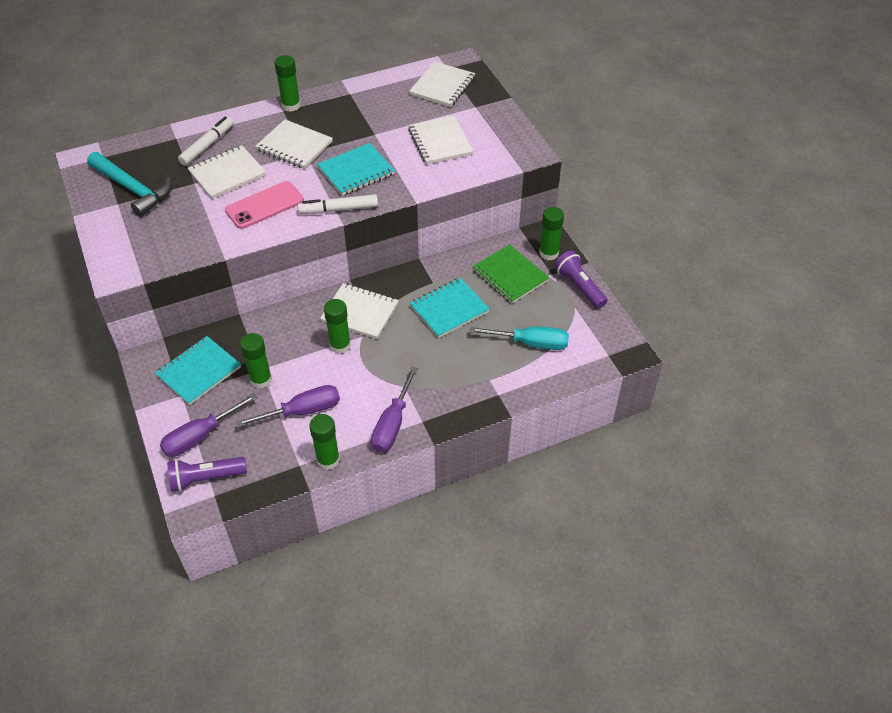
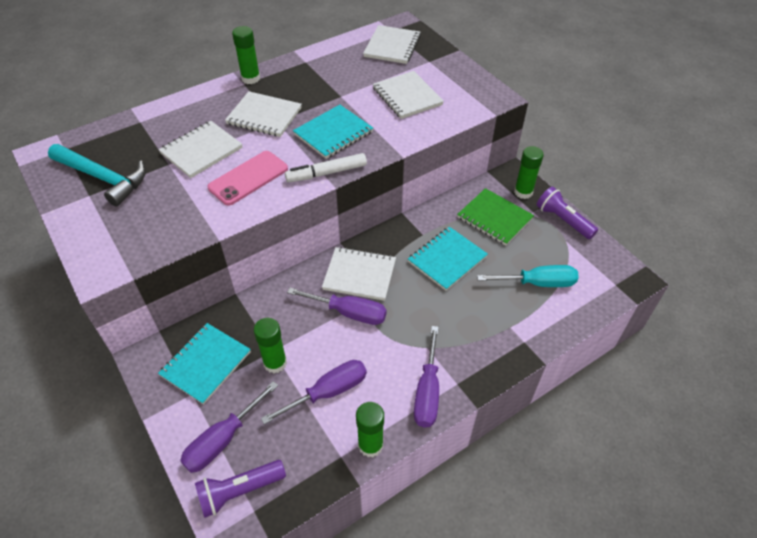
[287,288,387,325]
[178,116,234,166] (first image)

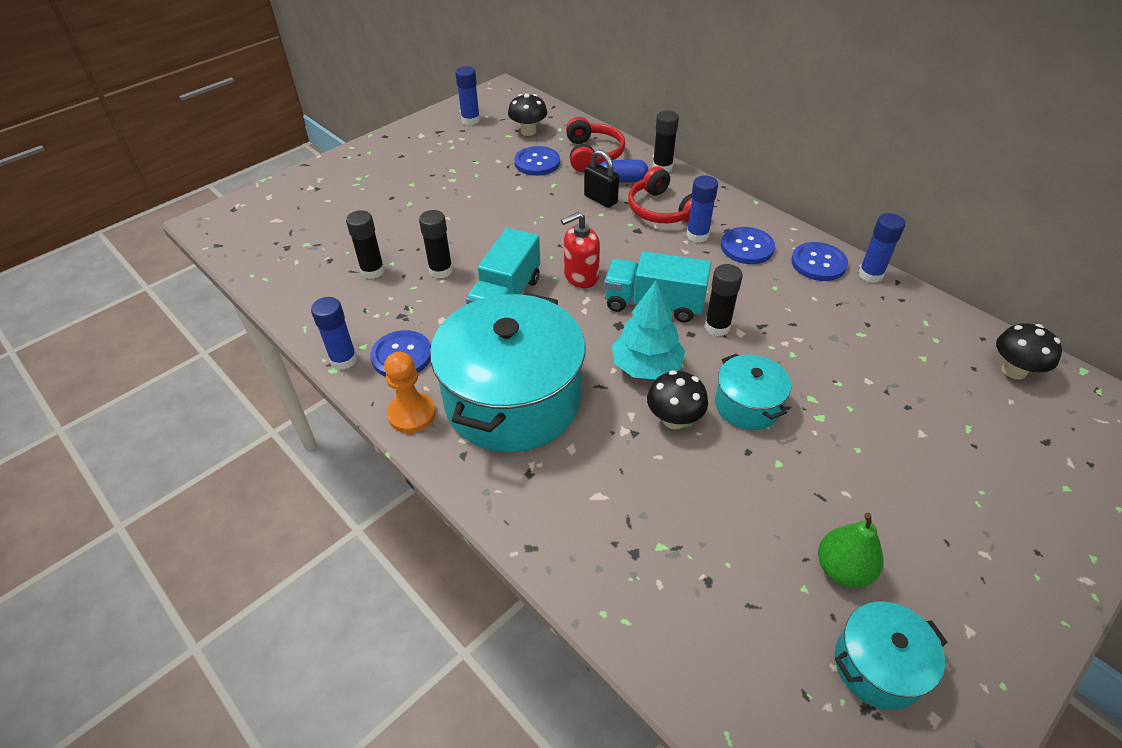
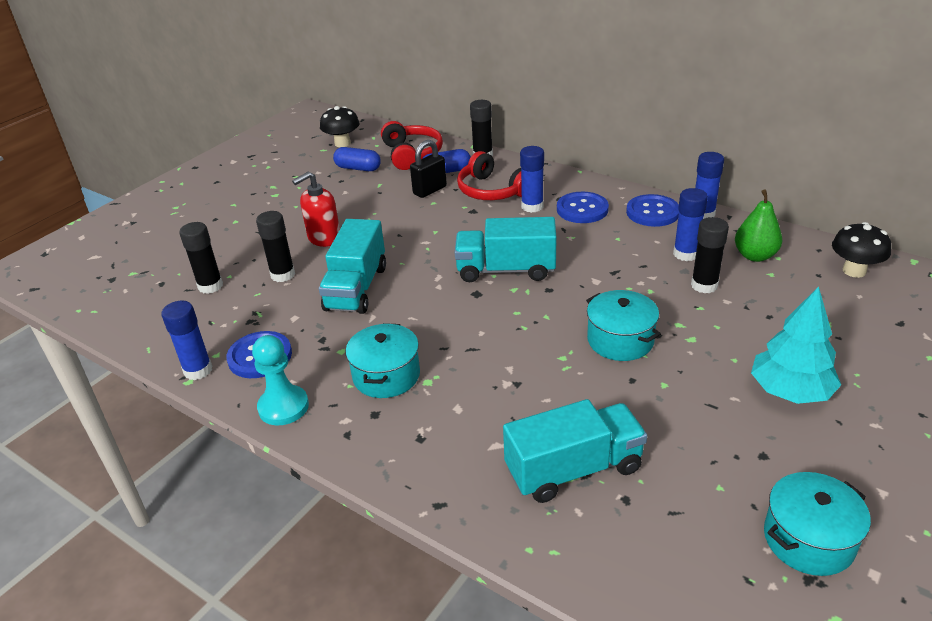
[252,335,309,425]
[292,172,340,247]
[333,147,381,171]
[346,323,420,398]
[410,140,447,198]
[503,399,647,503]
[673,188,708,261]
[691,217,729,293]
[735,189,782,262]
[751,286,841,404]
[647,370,708,429] (first image)

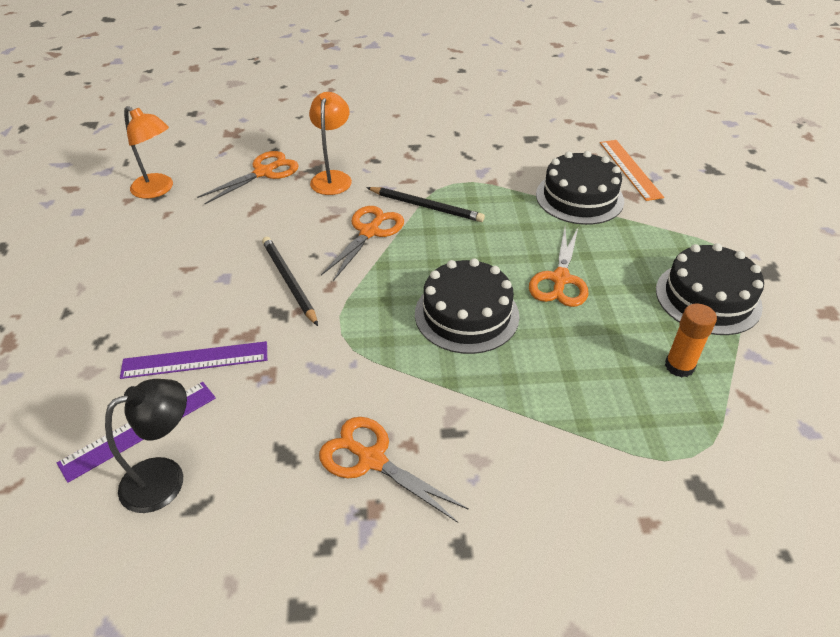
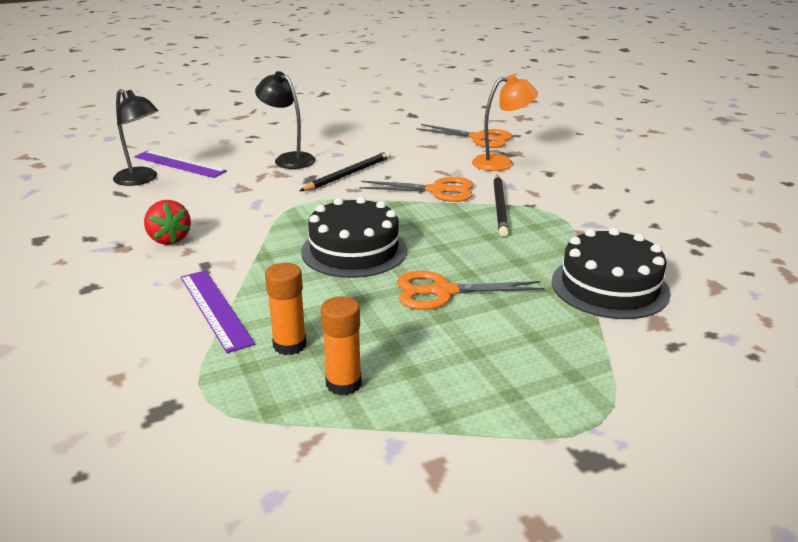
[144,200,191,245]
[181,270,255,353]
[255,71,316,169]
[265,263,307,355]
[124,106,173,199] (first image)
[600,140,664,201] (first image)
[656,243,764,335] (first image)

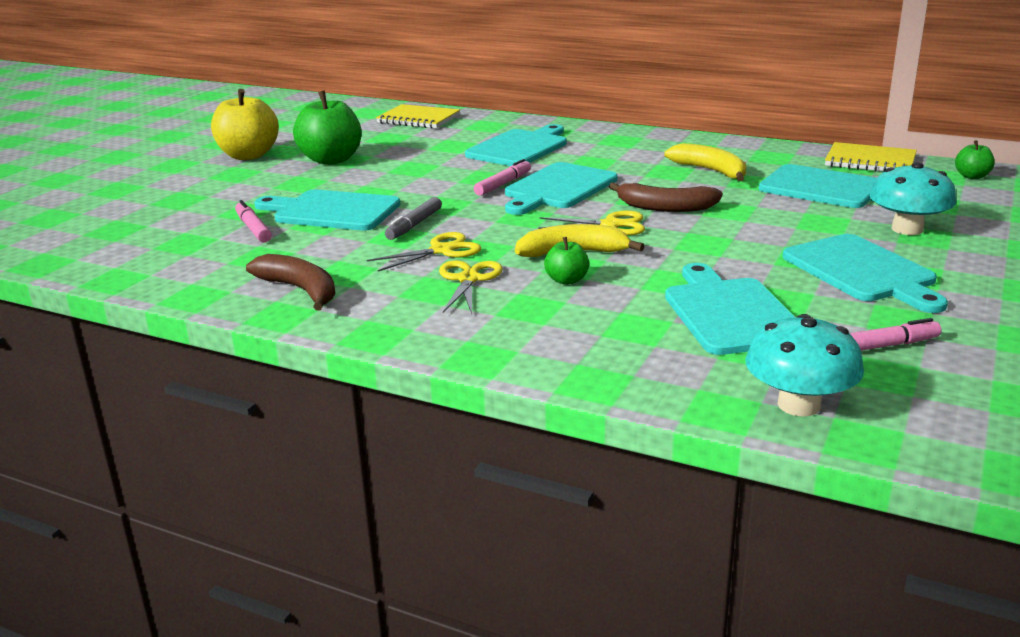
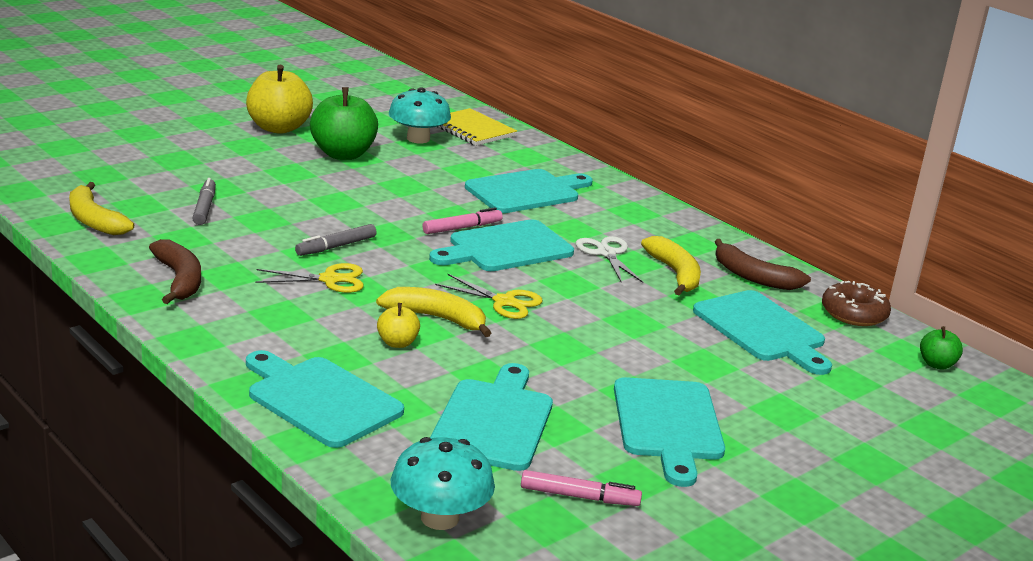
[69,182,134,235]
[192,178,216,225]
[246,350,404,448]
[377,303,420,348]
[389,87,451,143]
[576,236,643,283]
[715,239,811,290]
[822,281,891,326]
[439,260,503,314] (first image)

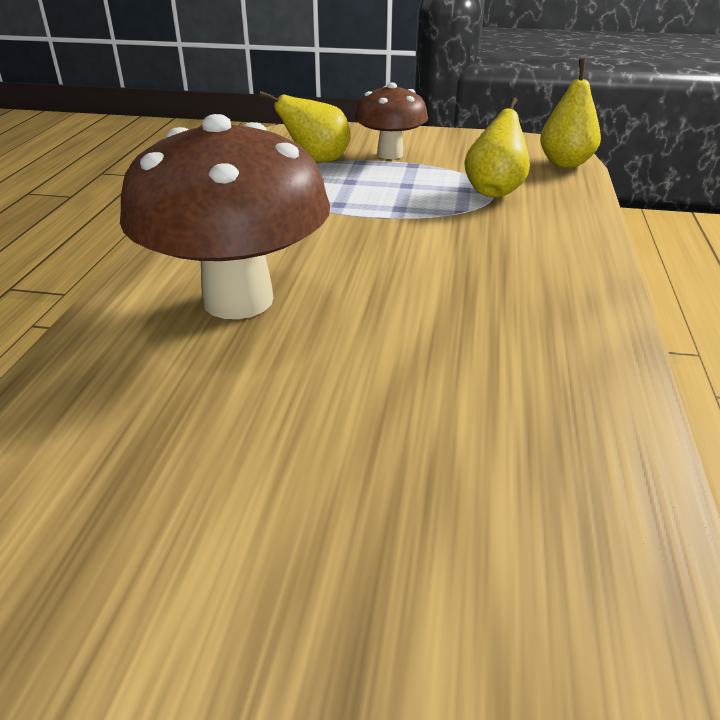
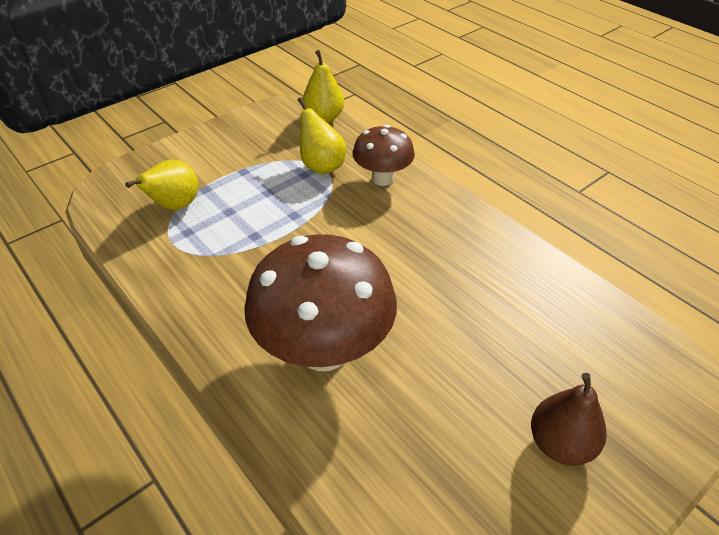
[353,125,415,186]
[531,373,607,466]

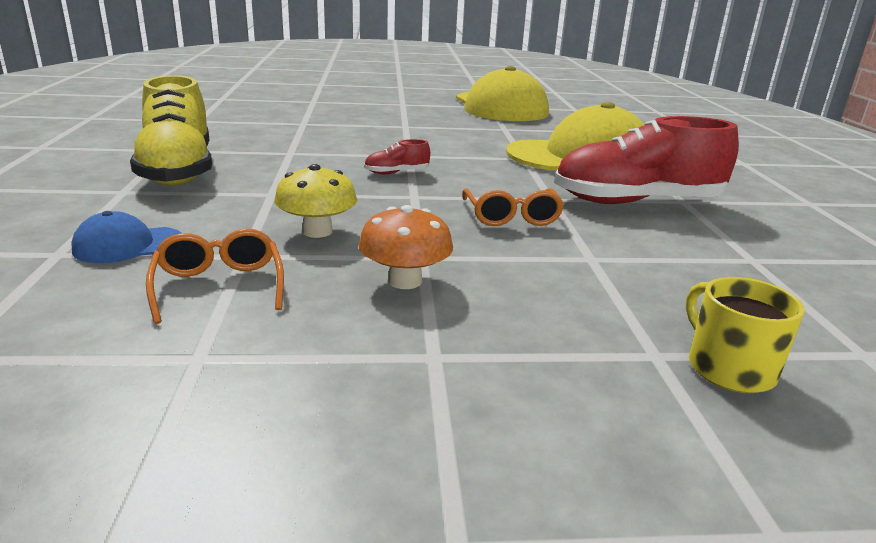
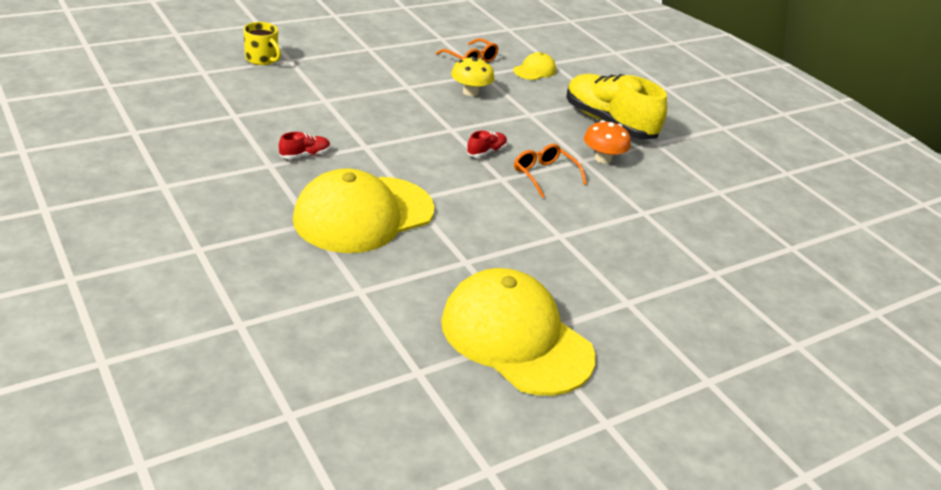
[279,132,330,159]
[513,52,556,80]
[514,144,587,198]
[584,120,631,164]

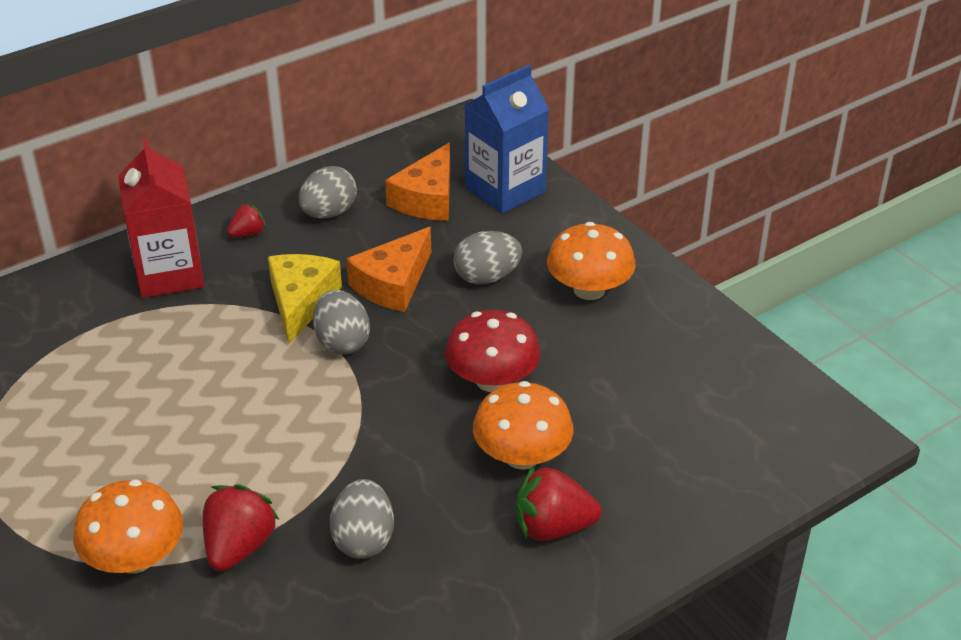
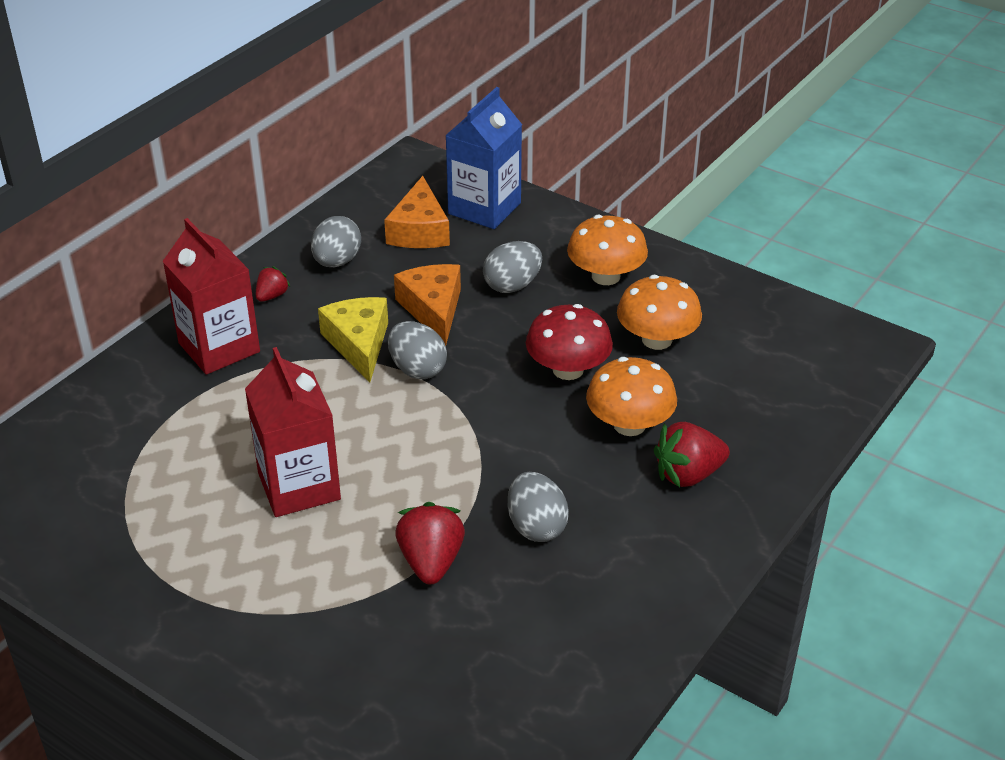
[245,347,341,517]
[394,264,461,346]
[617,275,702,350]

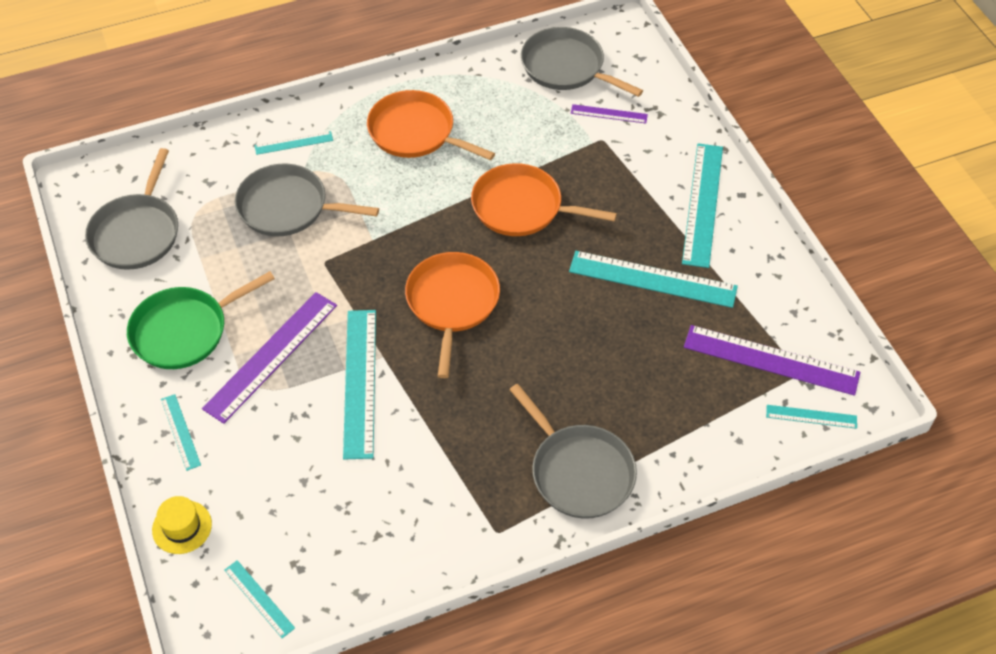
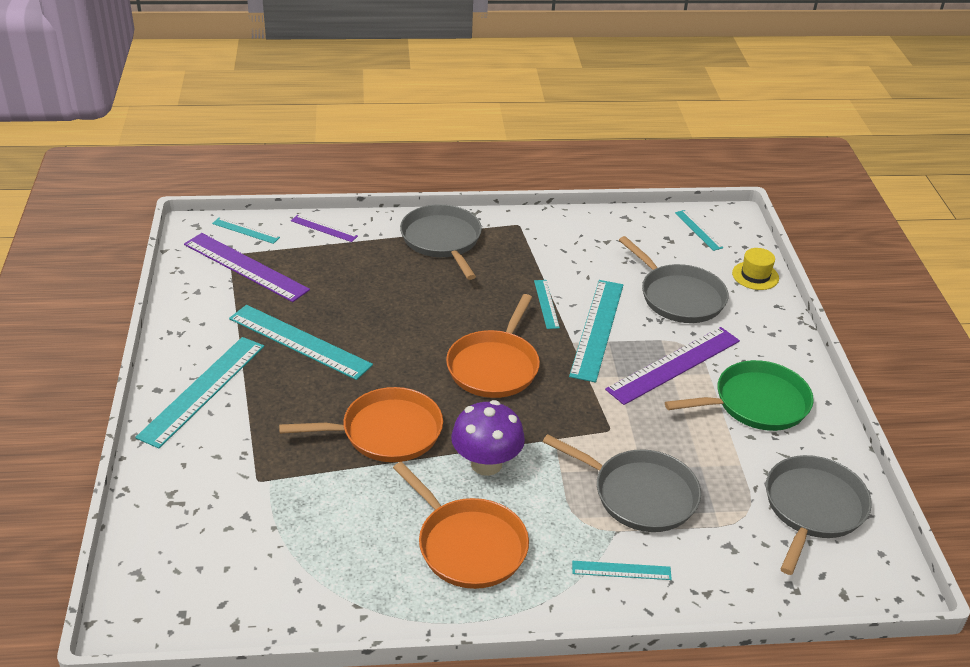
[279,387,443,462]
[291,215,358,242]
[451,400,525,476]
[534,280,560,329]
[619,236,729,323]

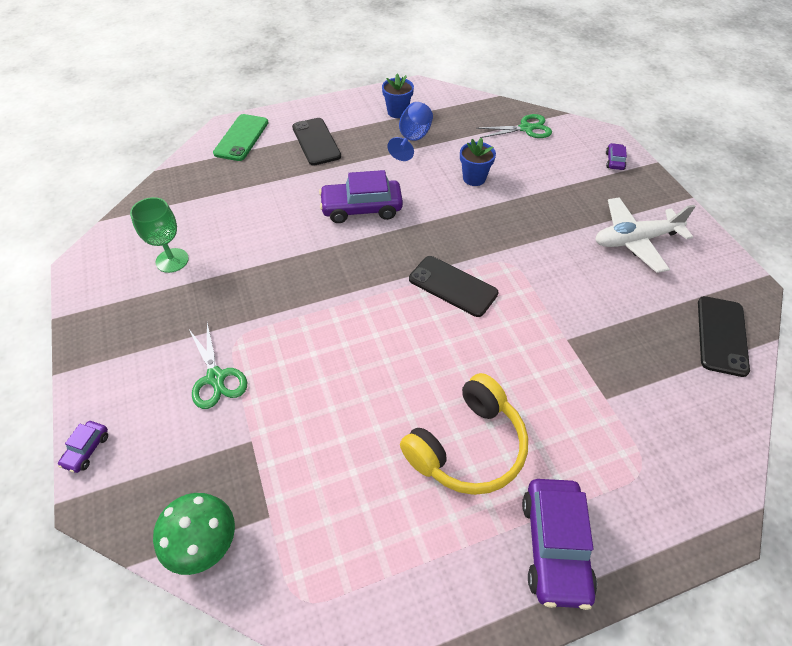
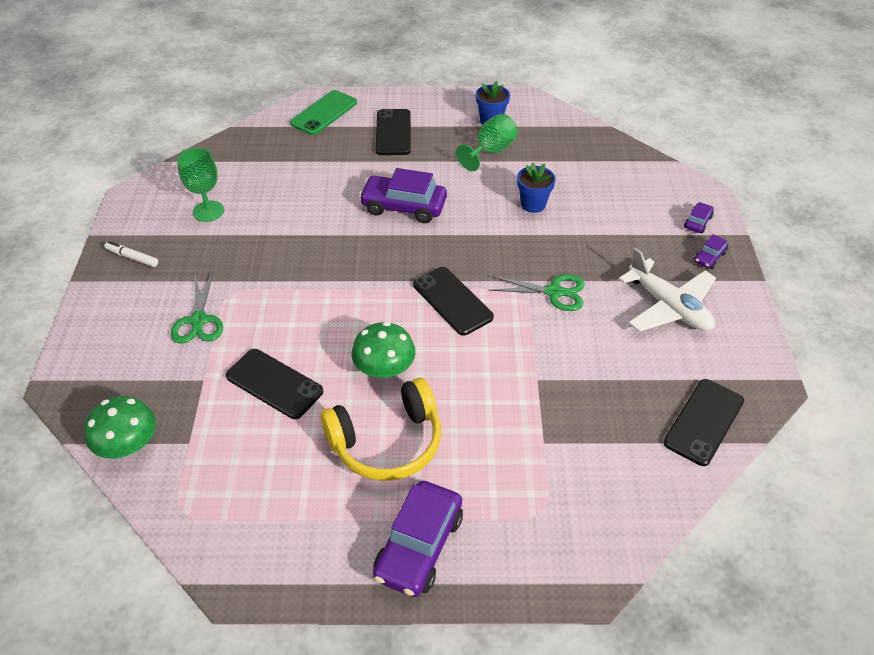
[104,241,158,267]
[226,349,323,419]
[351,322,416,378]
[456,114,518,171]
[489,274,585,311]
[619,248,716,332]
[694,234,728,269]

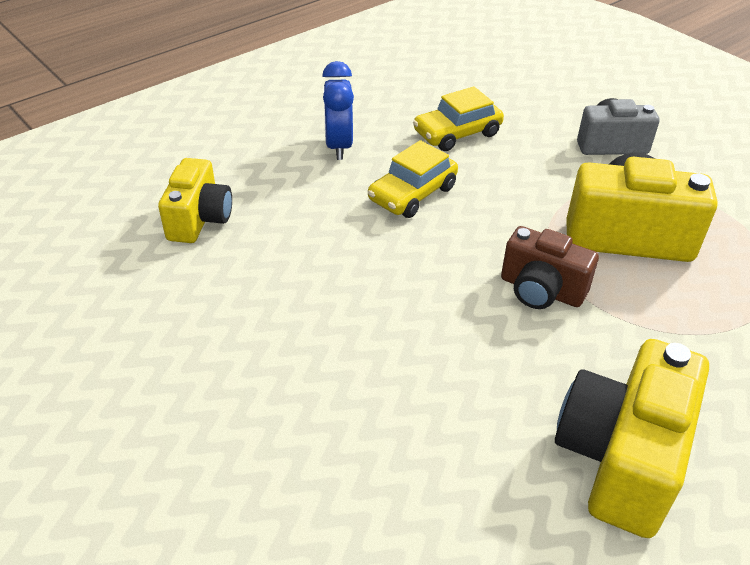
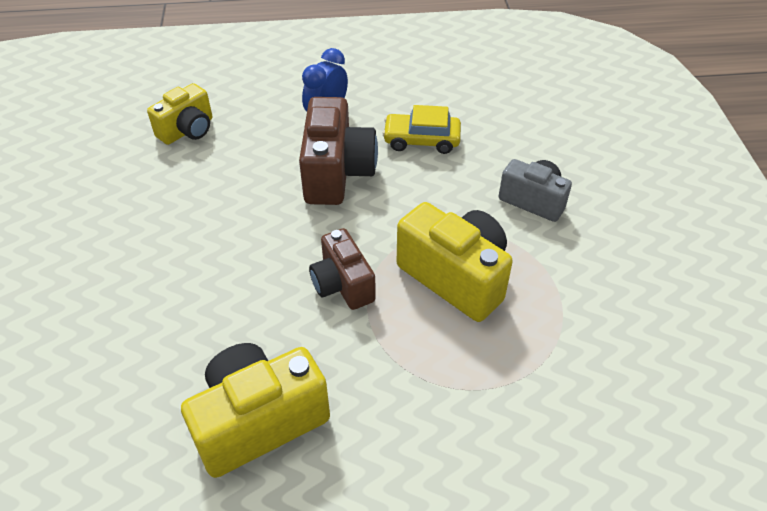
[299,97,378,205]

